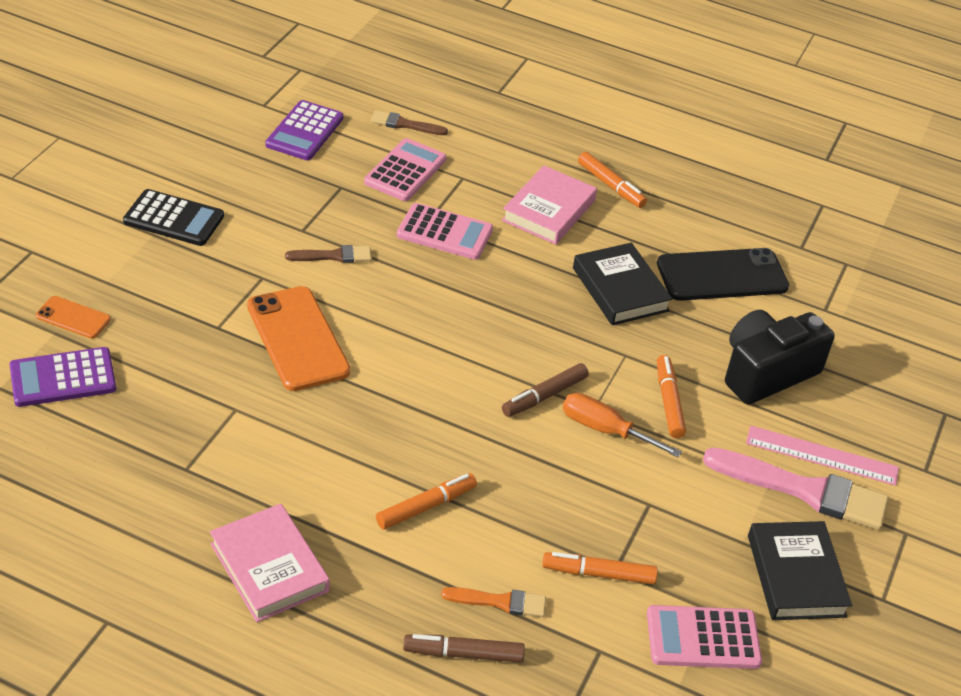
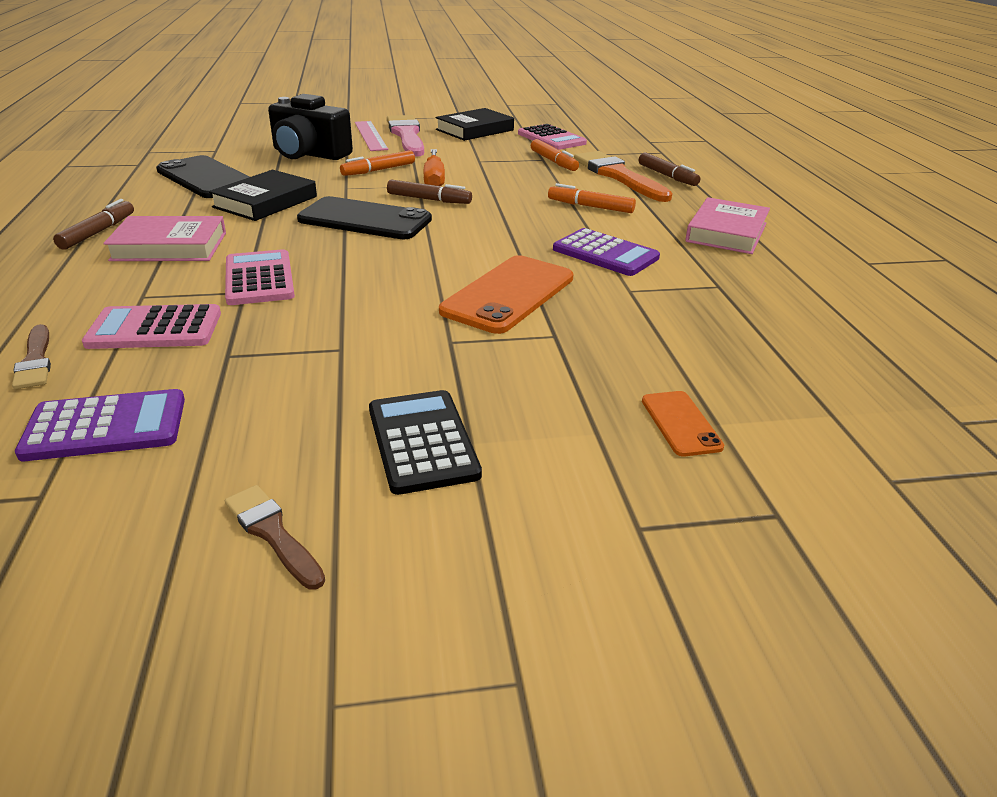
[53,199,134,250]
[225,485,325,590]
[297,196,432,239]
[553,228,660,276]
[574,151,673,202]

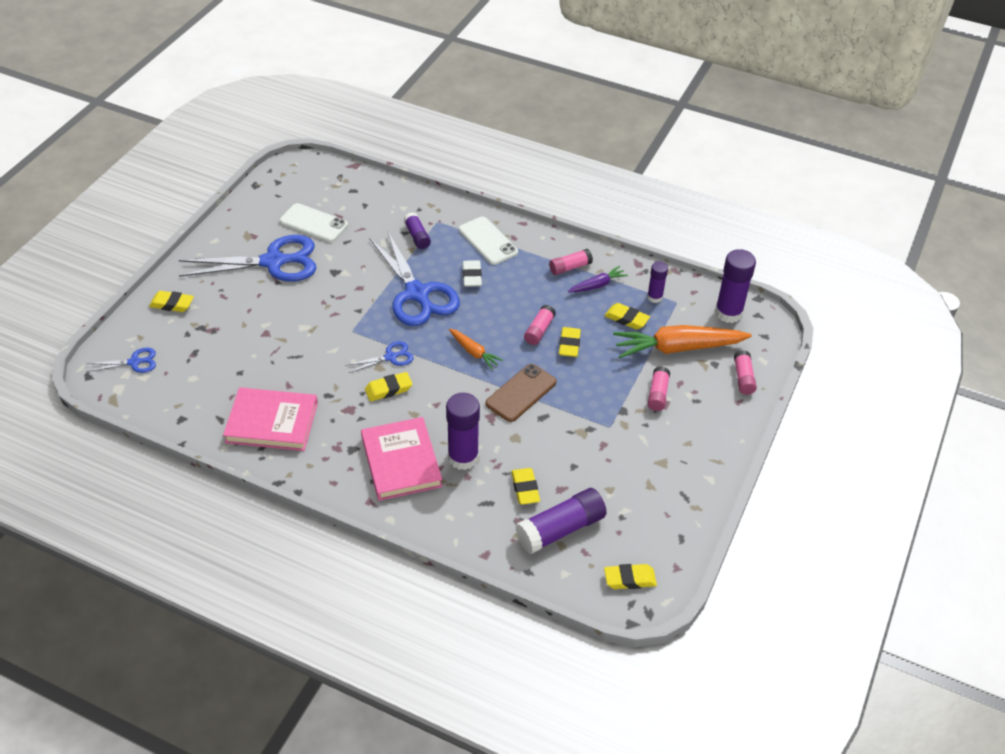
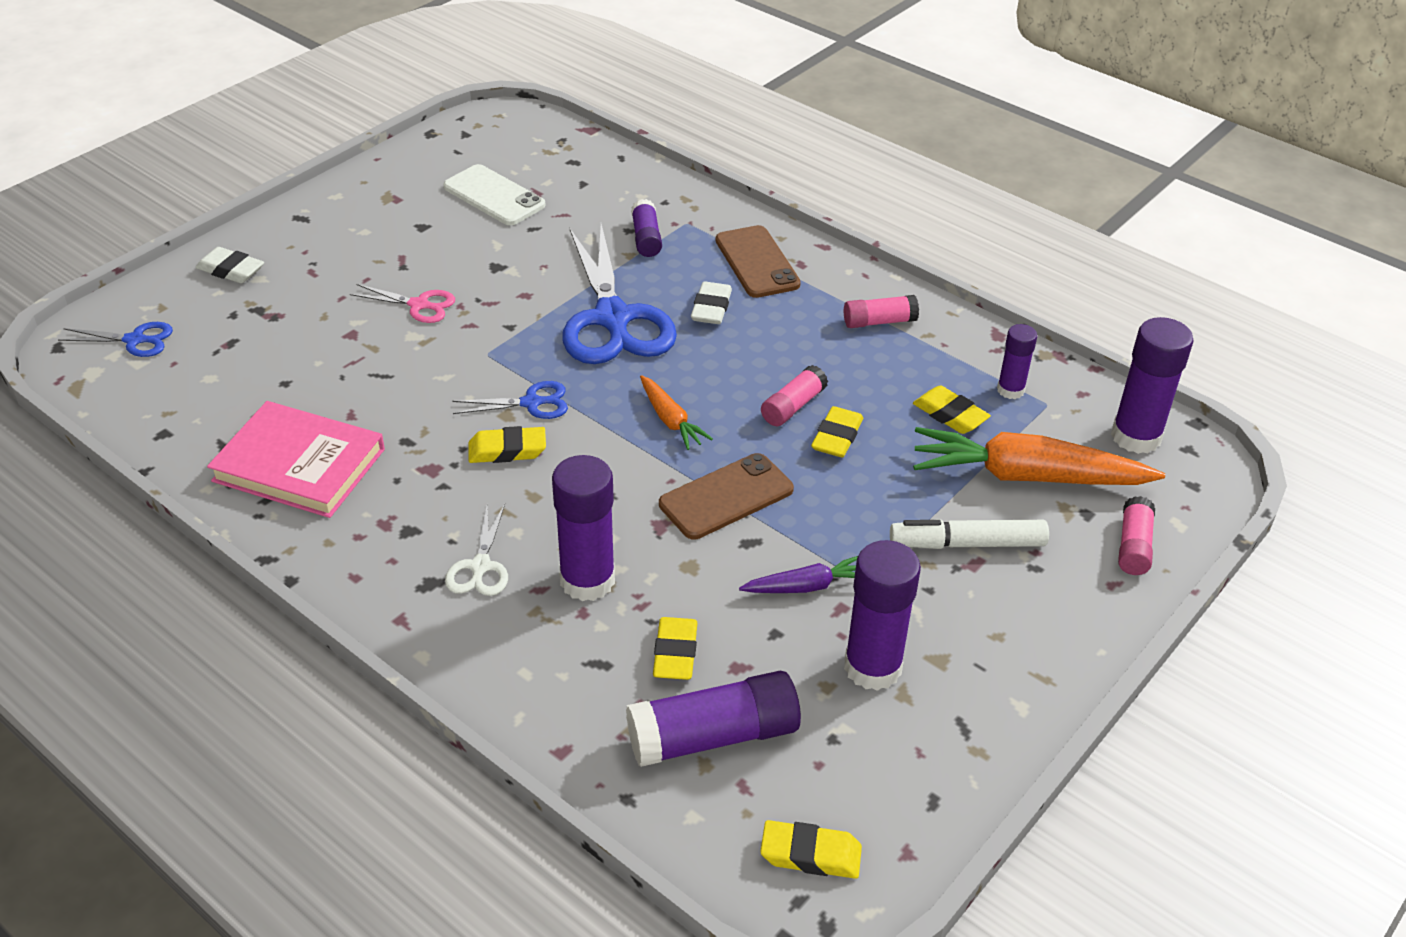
[196,247,264,283]
[350,284,455,323]
[445,504,508,596]
[716,225,801,298]
[739,556,858,593]
[844,540,921,691]
[890,519,1049,549]
[179,235,316,282] (first image)

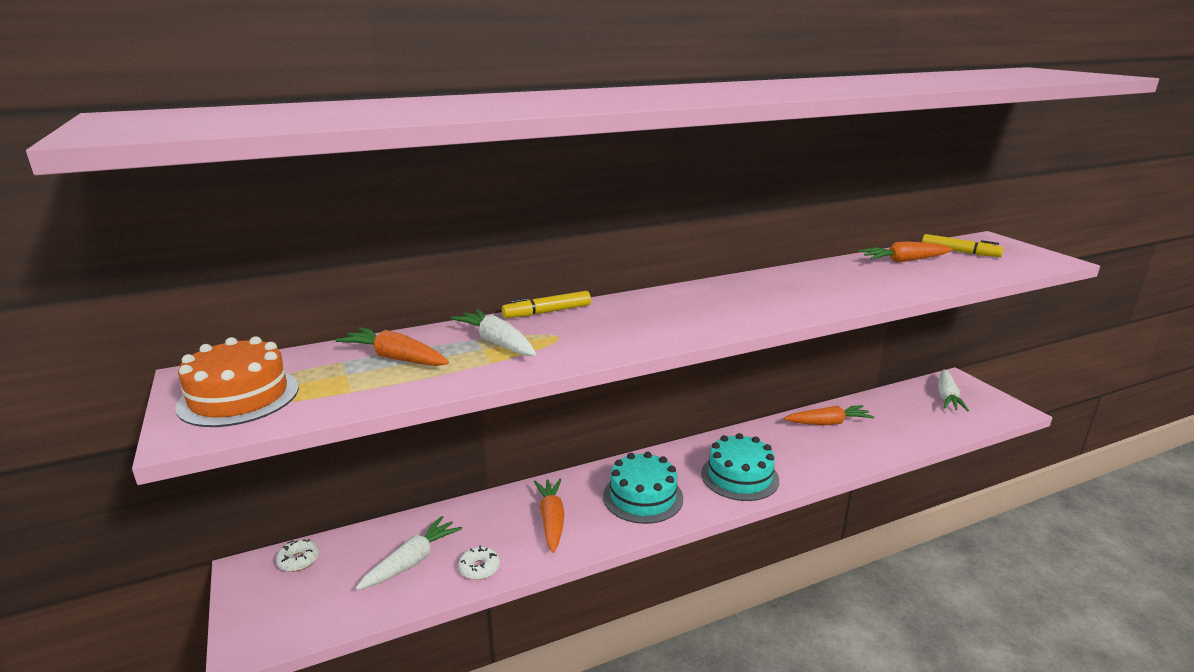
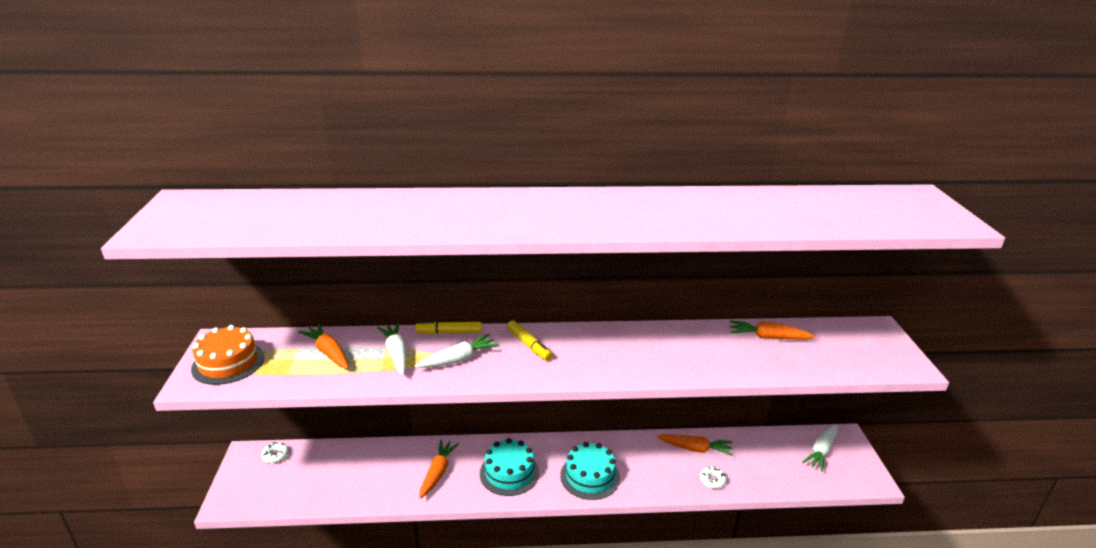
[415,334,500,368]
[507,320,552,361]
[700,466,727,489]

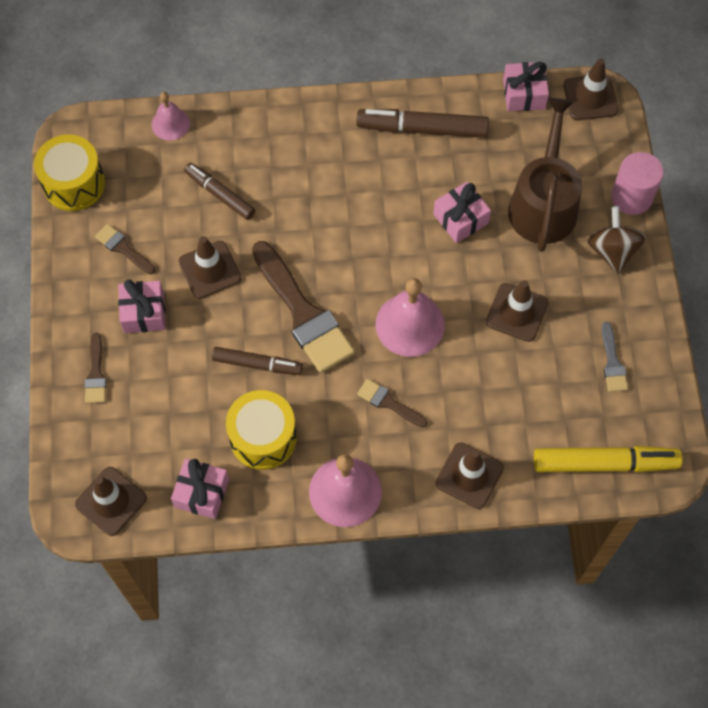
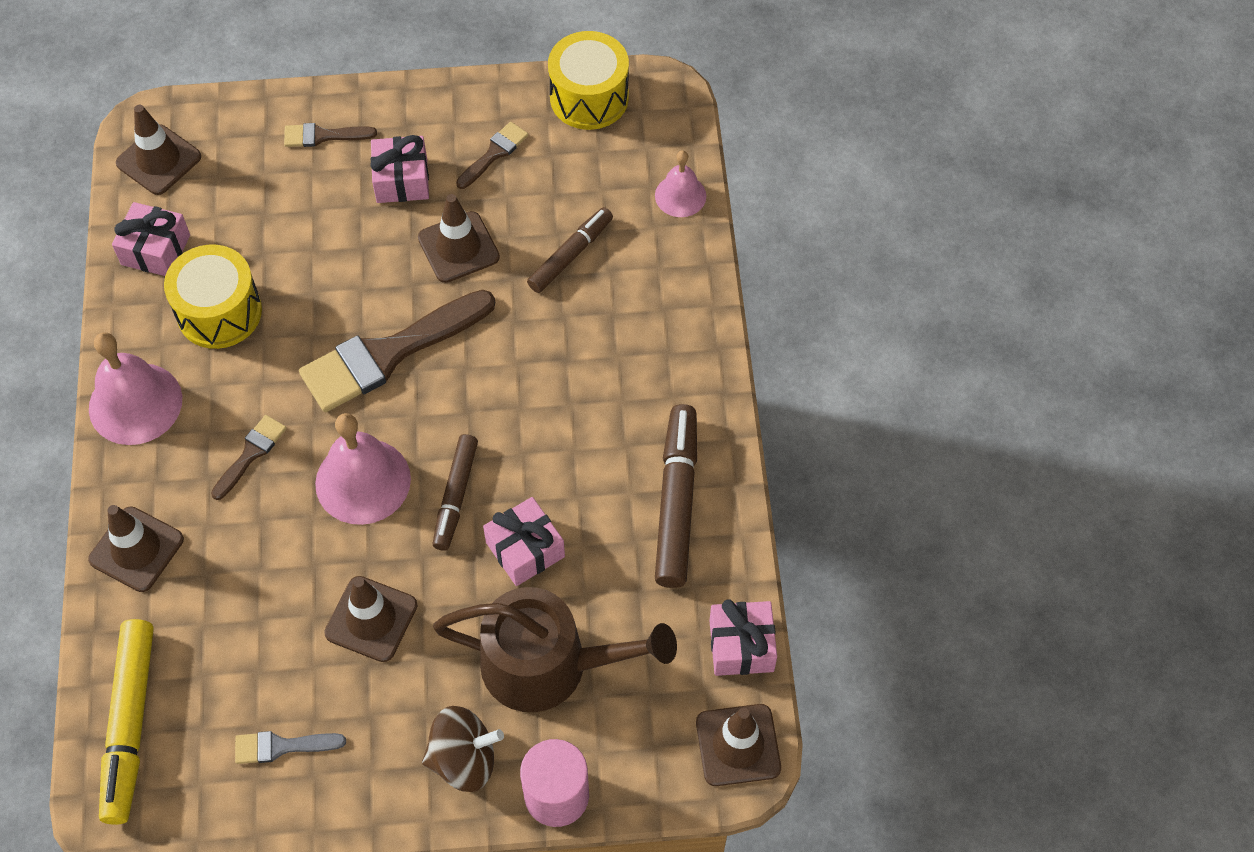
[432,434,478,551]

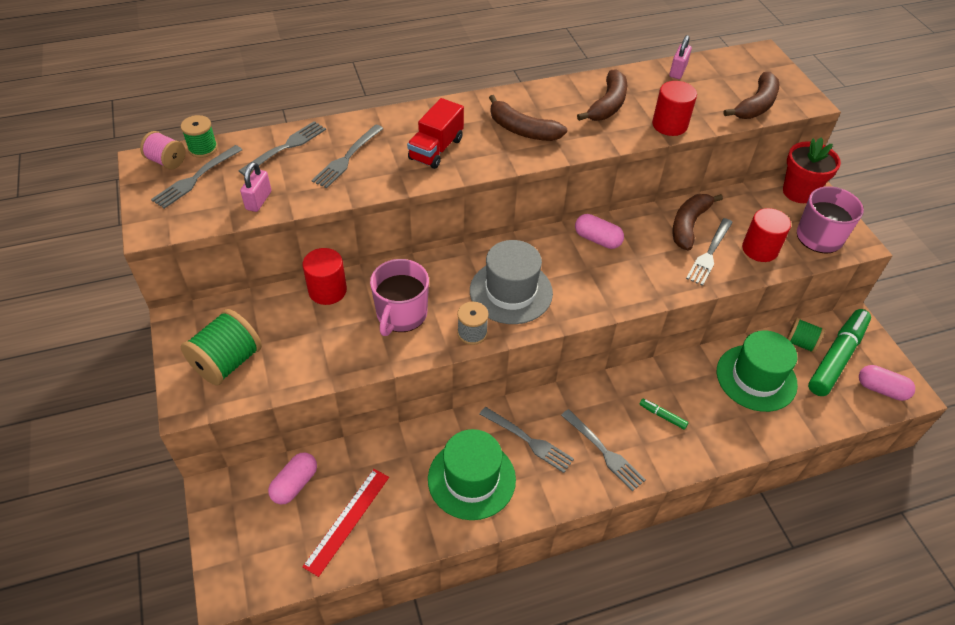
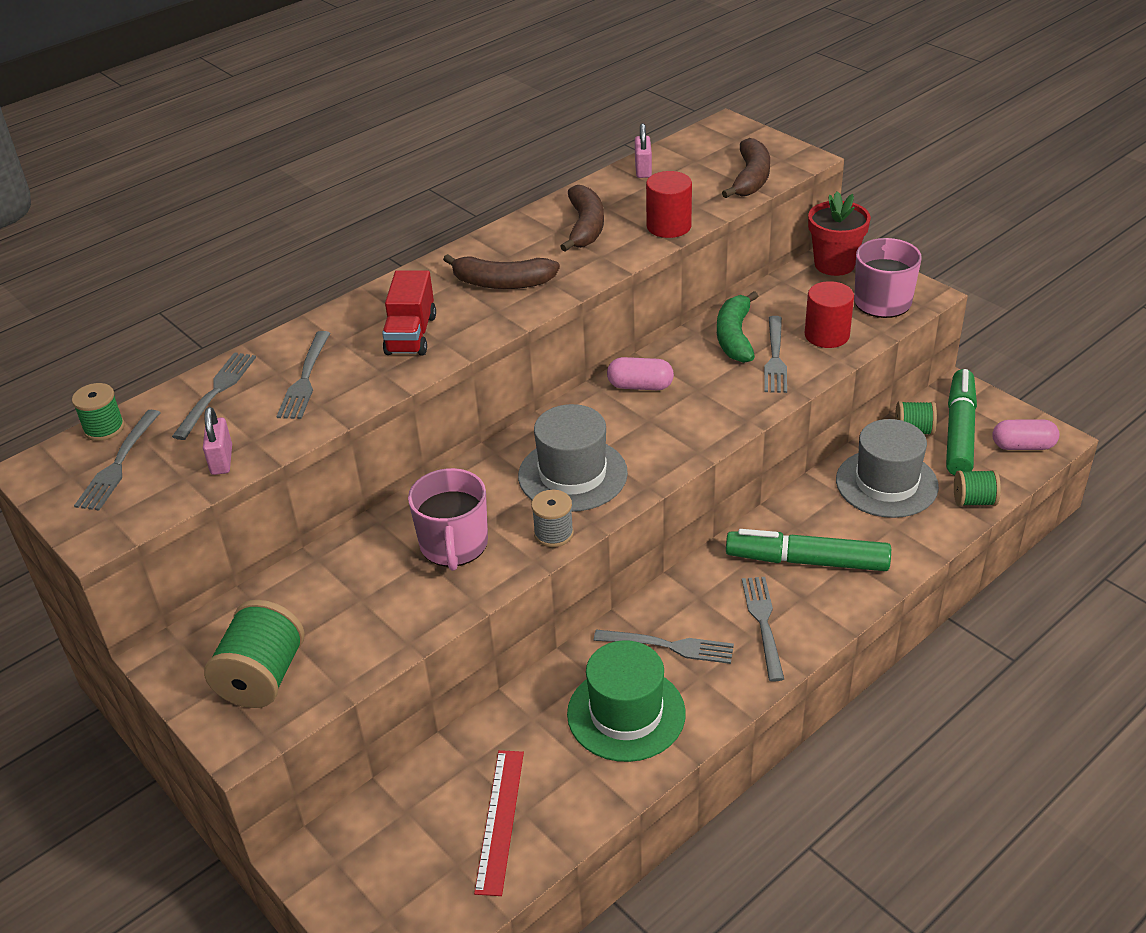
[717,291,758,363]
[726,529,891,571]
[742,577,784,682]
[836,419,939,518]
[954,470,1001,506]
[140,131,186,169] (first image)
[268,453,317,504] (first image)
[303,248,347,305] (first image)

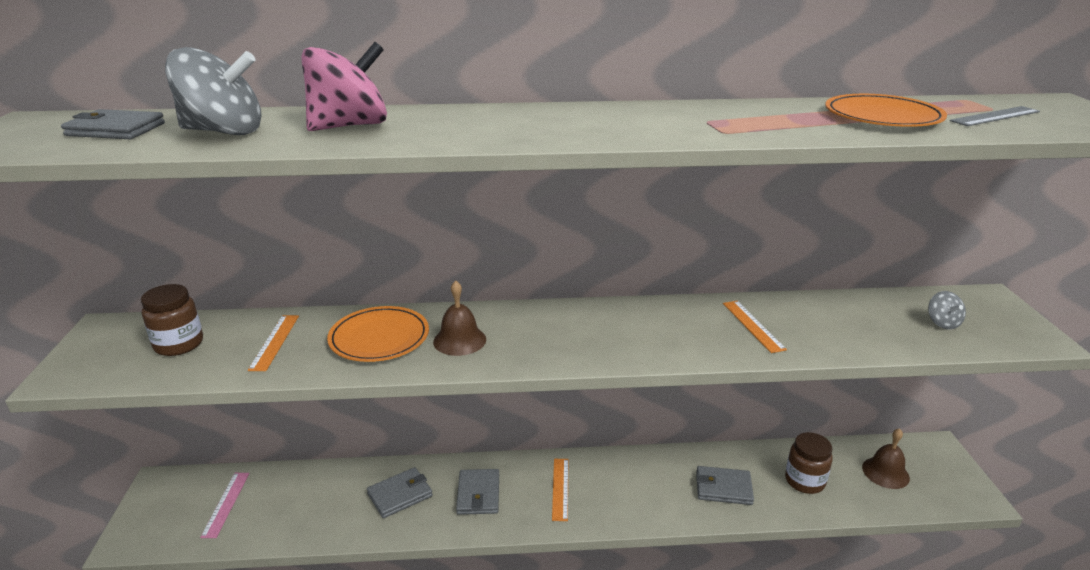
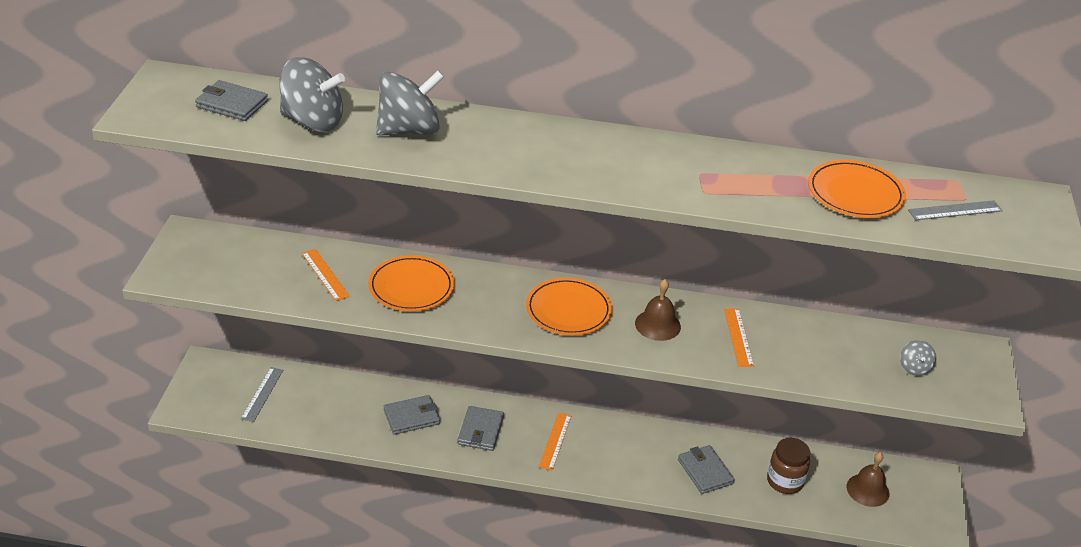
[241,367,283,422]
[302,249,350,301]
[376,71,444,135]
[526,278,612,335]
[635,279,681,341]
[678,445,735,494]
[141,284,203,356] (first image)

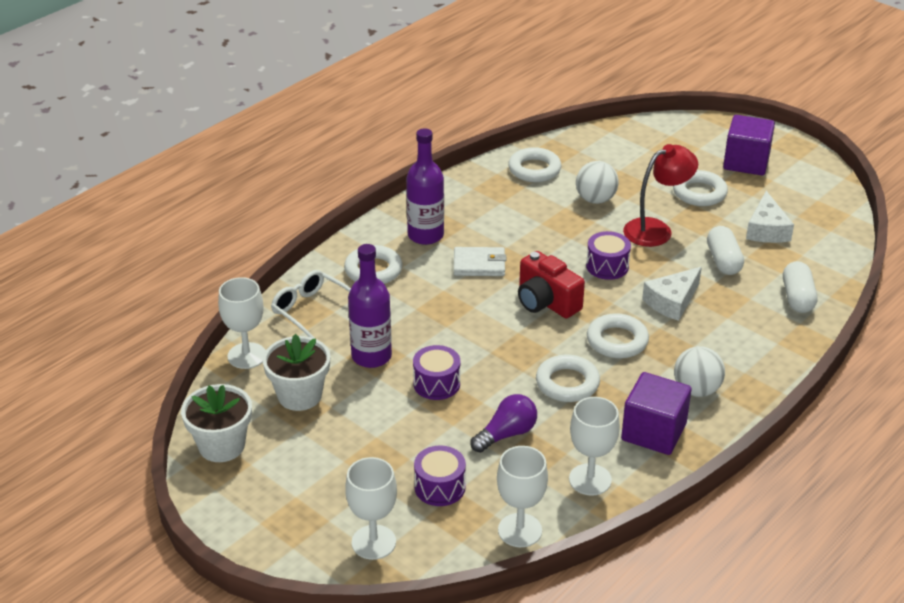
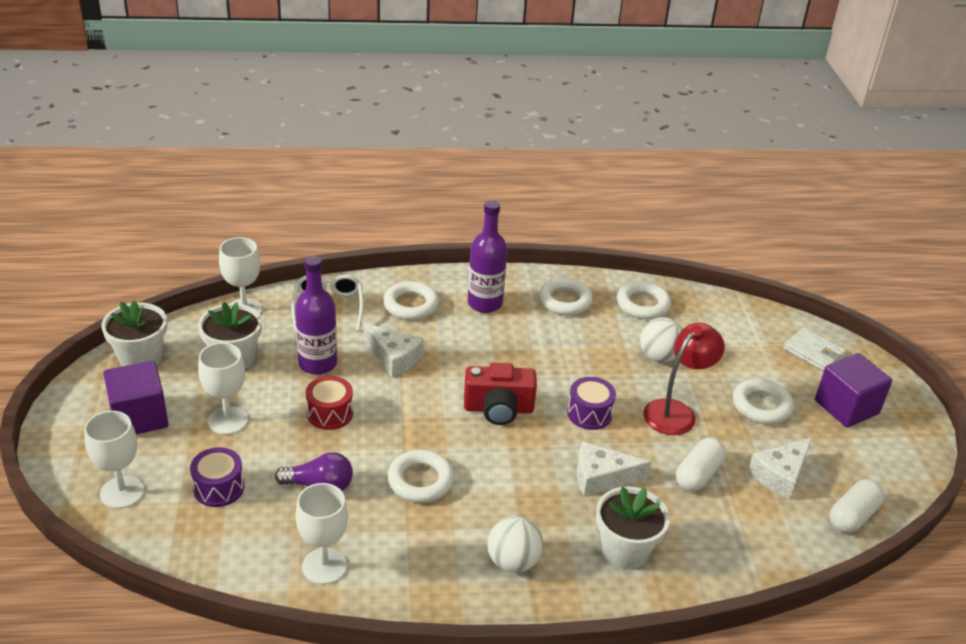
[103,361,169,434]
[198,343,248,435]
[306,376,353,430]
[363,323,424,377]
[464,363,537,425]
[538,277,593,315]
[596,486,670,569]
[643,323,725,435]
[783,328,846,371]
[830,479,885,533]

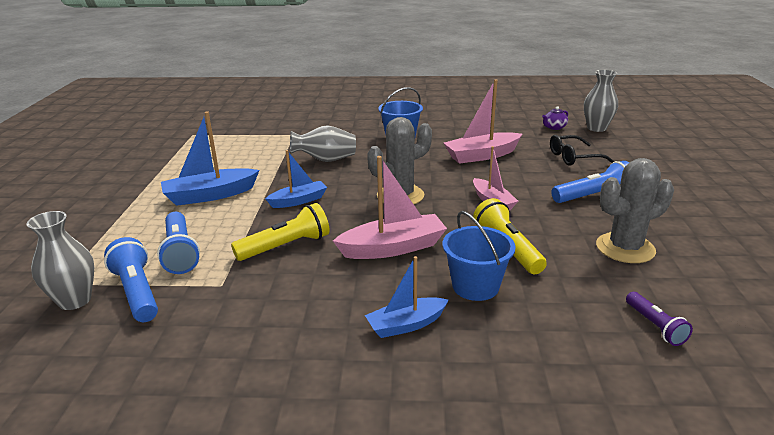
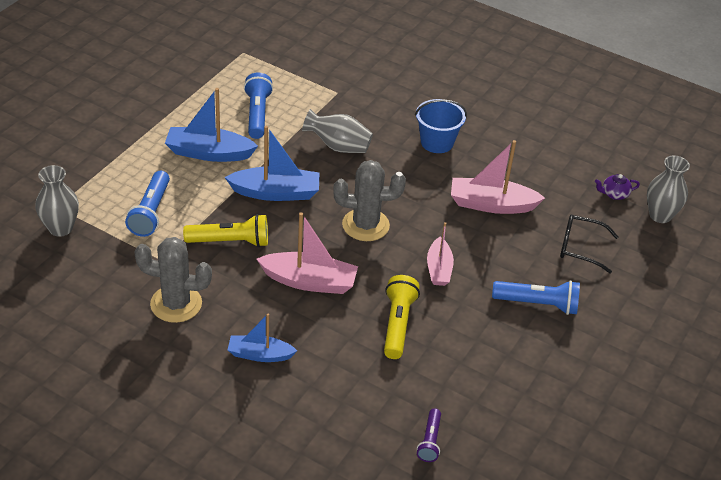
[135,237,212,323]
[225,126,320,201]
[244,72,273,139]
[442,211,516,301] (first image)

